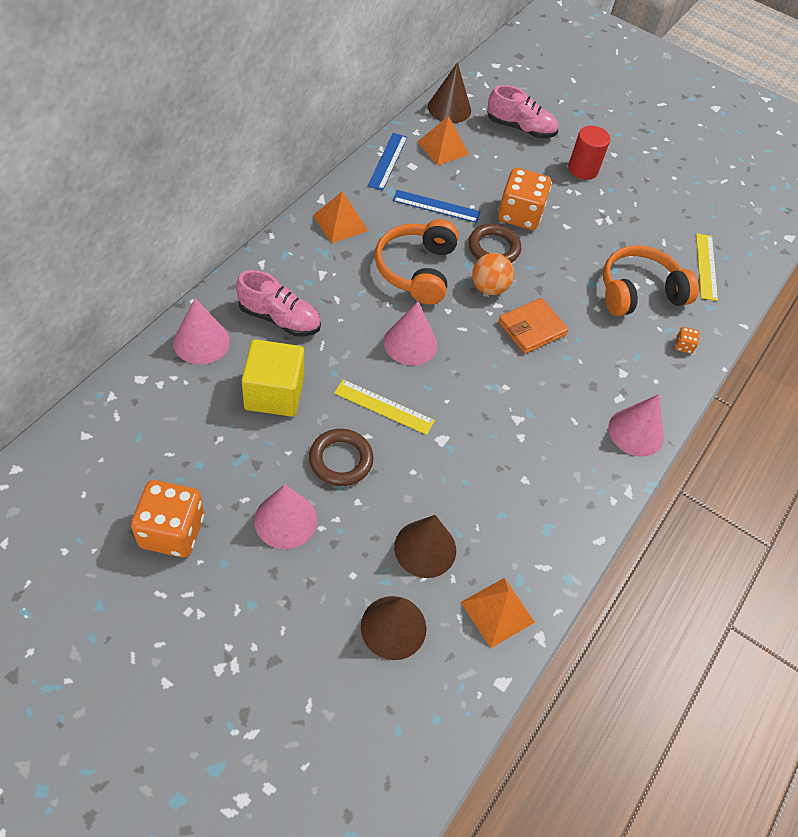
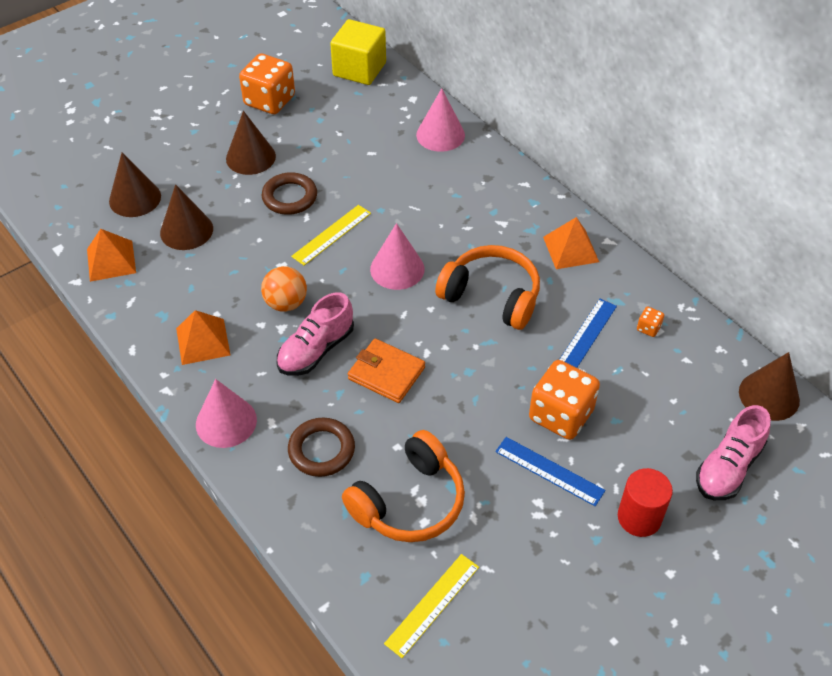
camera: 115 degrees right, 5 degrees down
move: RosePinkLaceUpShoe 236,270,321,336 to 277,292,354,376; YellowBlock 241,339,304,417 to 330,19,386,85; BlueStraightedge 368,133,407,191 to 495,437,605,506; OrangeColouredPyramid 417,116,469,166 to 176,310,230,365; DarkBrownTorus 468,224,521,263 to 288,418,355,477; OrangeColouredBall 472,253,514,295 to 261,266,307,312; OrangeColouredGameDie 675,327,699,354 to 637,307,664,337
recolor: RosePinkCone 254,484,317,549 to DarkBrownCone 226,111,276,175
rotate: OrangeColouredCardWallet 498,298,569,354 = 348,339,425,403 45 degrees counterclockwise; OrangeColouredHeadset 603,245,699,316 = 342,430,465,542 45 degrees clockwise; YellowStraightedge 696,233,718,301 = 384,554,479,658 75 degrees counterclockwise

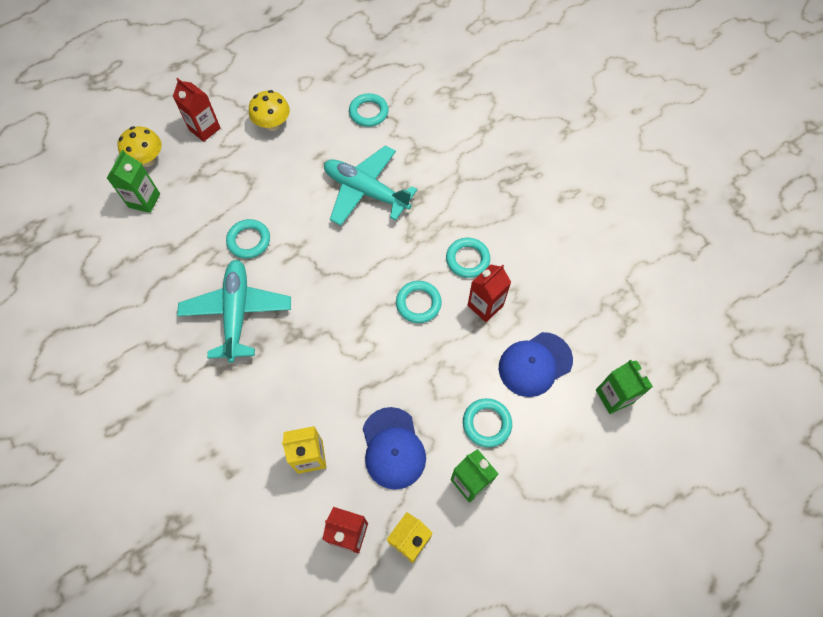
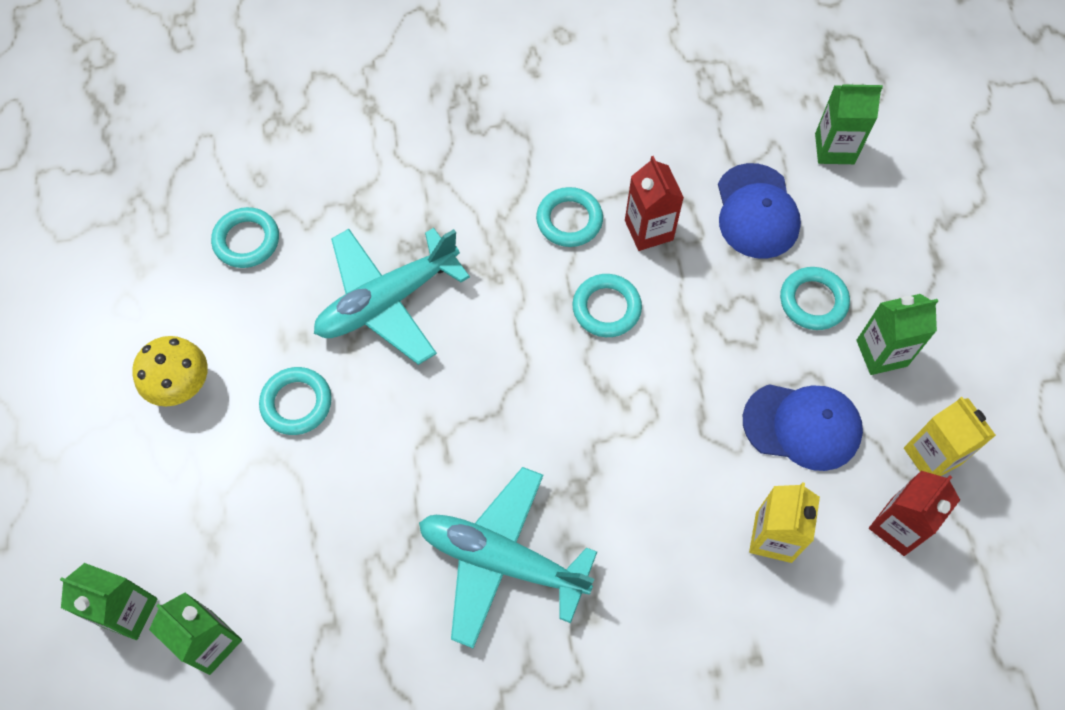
camera: 65 degrees left, 0 degrees up
delete: CrimsonCarton 173,78,221,142
move: AquaTorus 226,219,270,259 to 259,367,332,435
replace: YellowMushroom 117,126,162,167 to EmeraldCarton 60,563,157,640

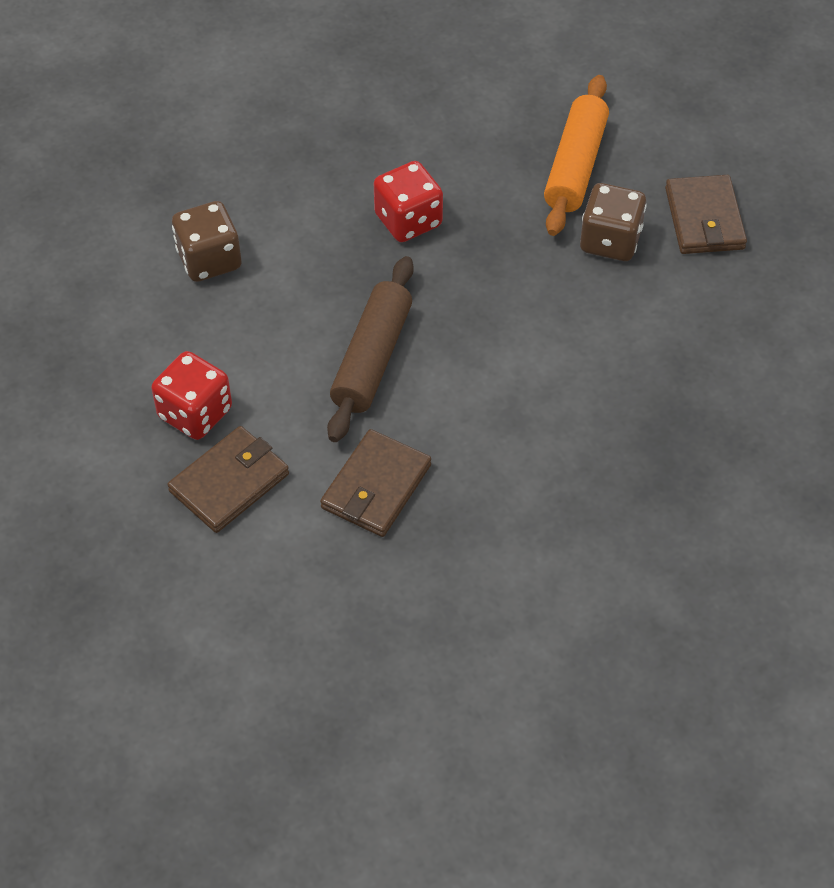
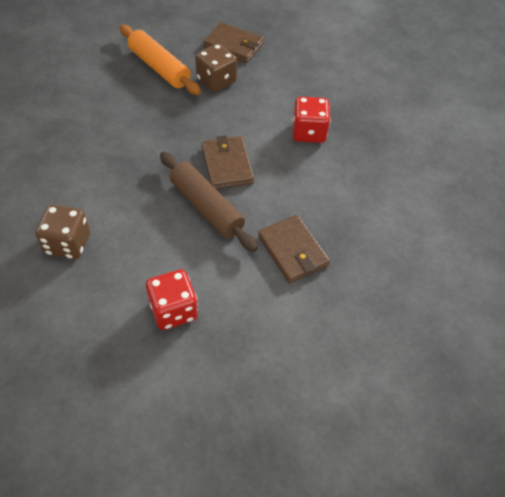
camera: 60 degrees left, 0 degrees up
move: DarkBrownCardWallet 167,426,289,533 to 201,135,254,189; CrimsonGameDie 374,161,443,242 to 292,97,331,143

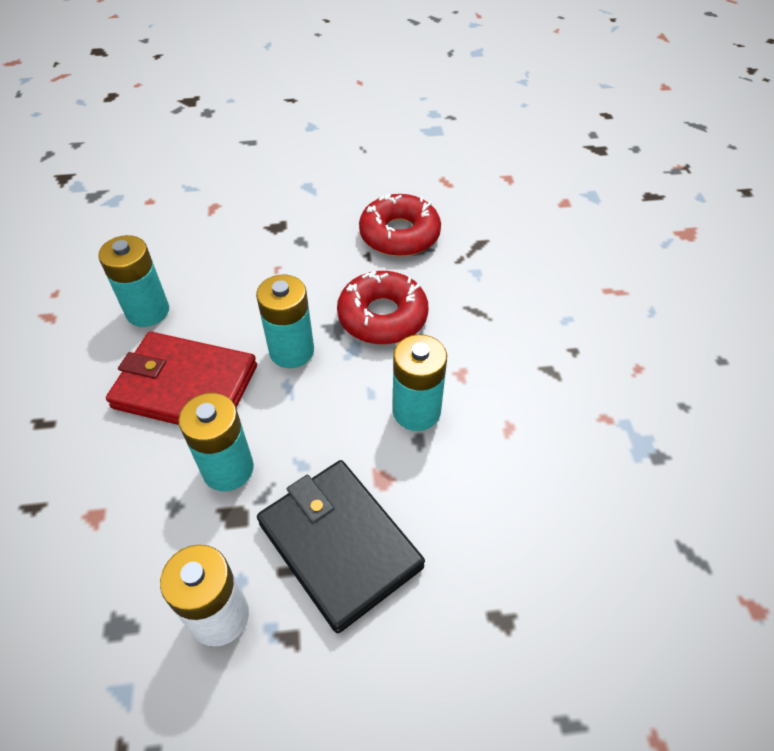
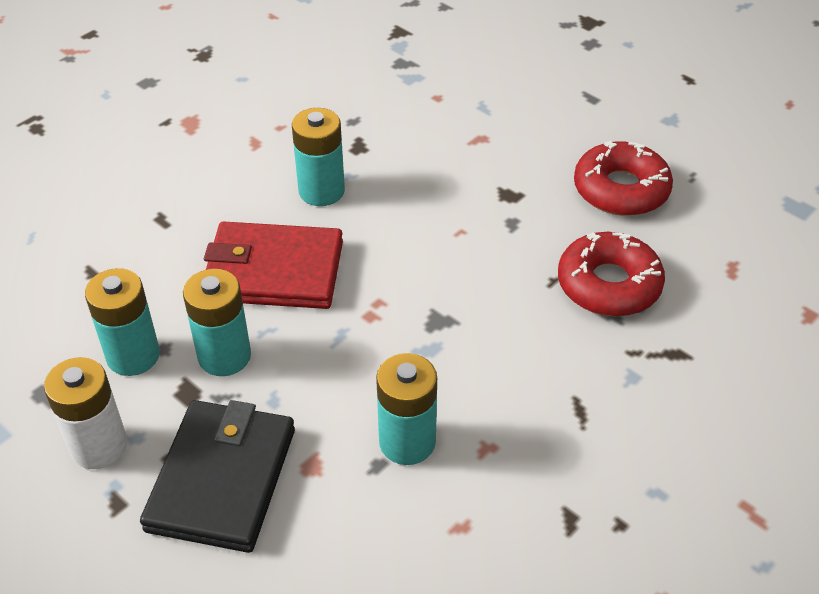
camera: 50 degrees right, 5 degrees down
move: AquaAaBattery 256,275,314,368 to 85,268,160,376; CrimsonDoughnut 337,271,428,345 to 574,141,673,216
rotate: CrimsonCardWallet 106,332,257,425 = 204,221,343,309 60 degrees counterclockwise

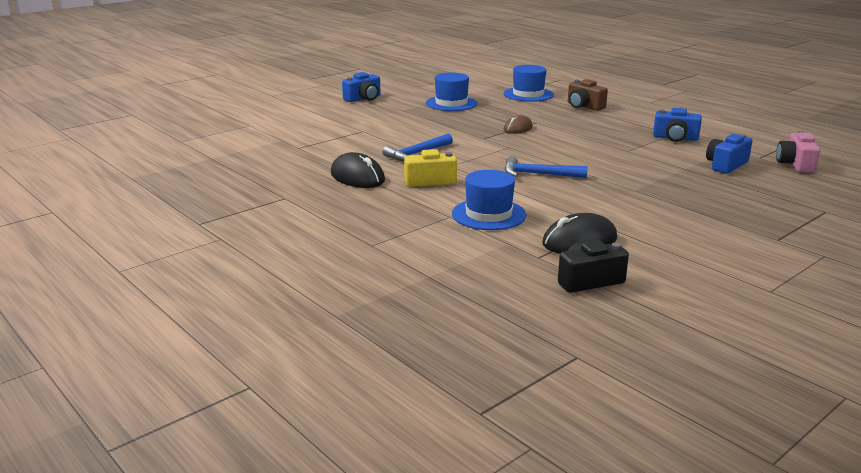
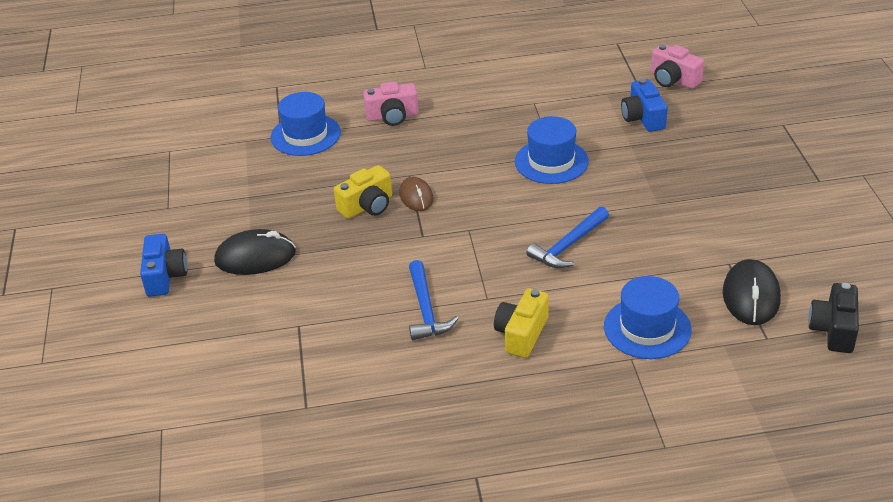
camera: 55 degrees left, 15 degrees up
delete: BluePhotoCamera 653,108,702,142
insert: YellowPhotoCamera 334,165,392,218
move: JetBlackPcMouse 331,152,385,188 to 214,229,296,275; BlueHat 426,73,478,111 to 515,116,589,184
recolor: DarkBrownPhotoCamera 568,79,608,111 to RosePinkPhotoCamera 363,82,418,126

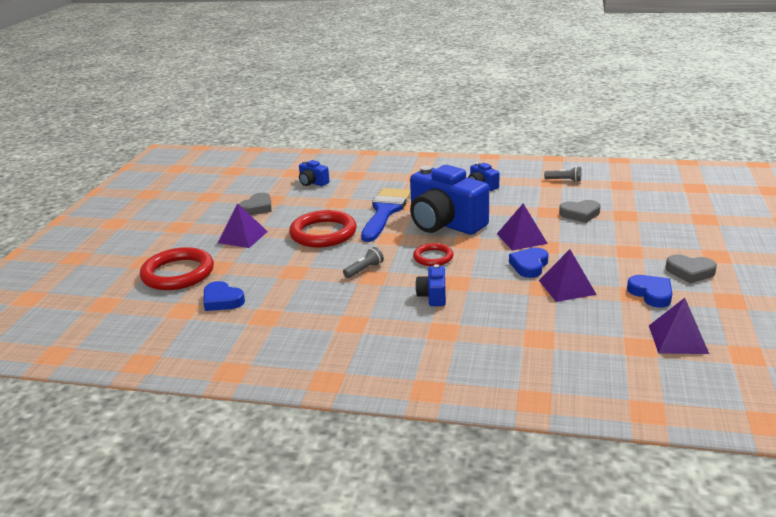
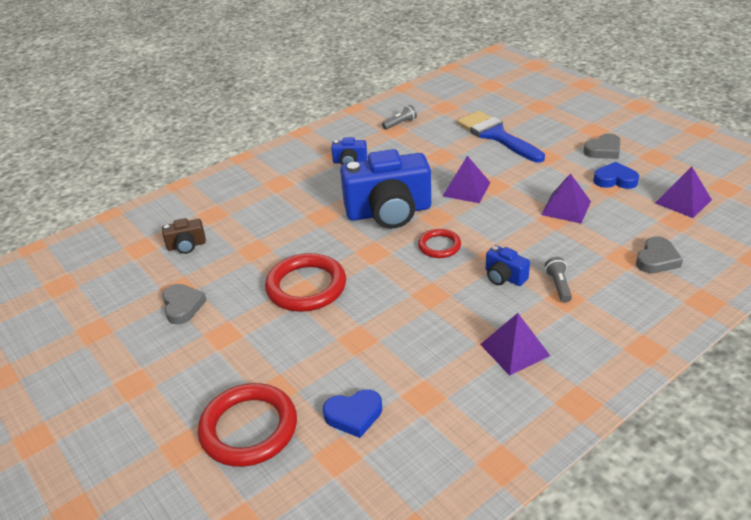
camera: 50 degrees left, 10 degrees up
delete: BlueLoveHeart 509,247,549,278
move: RoyalPurplePyramid 218,203,268,248 to 480,313,550,376; GreyFlashlight 343,247,384,278 to 545,257,572,303; BluePaintBrush 361,188,411,242 to 457,111,545,162; GreyLoveHeart 559,200,600,223 to 636,236,683,273
recolor: BluePhotoCamera 299,160,329,186 to DarkBrownPhotoCamera 162,218,206,254

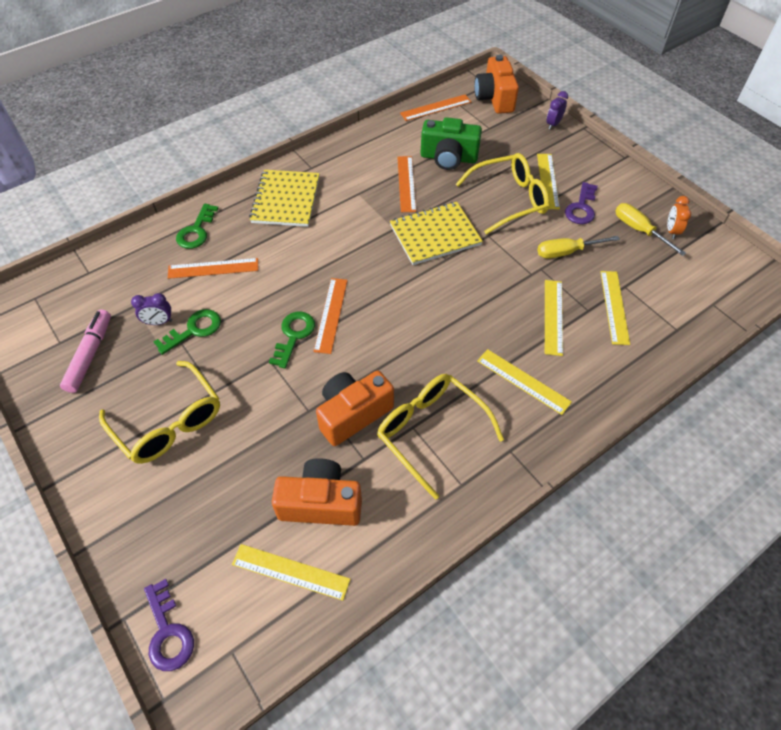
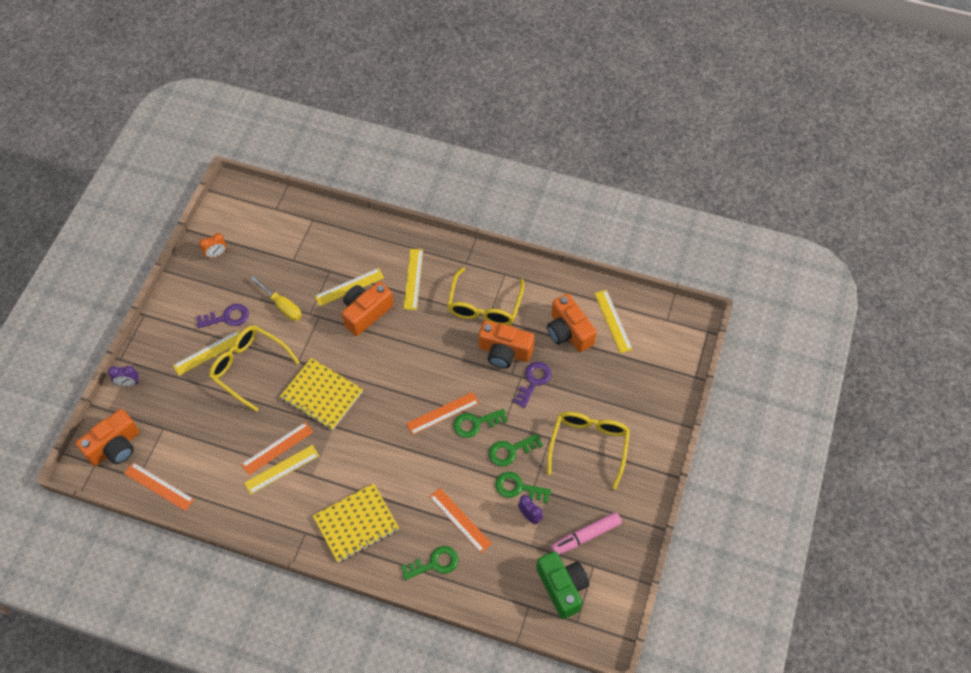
camera: 125 degrees left, 5 degrees up
delete: YellowHandScrewdriver 615,203,686,256
insert: OrangeColouredPhotoCamera 342,281,394,336; EmeraldDoorKey 489,433,543,466
move: RoyalPurpleDoorKey 144,579,194,671 to 513,362,552,408; EmeraldPhotoCamera 421,117,482,170 to 536,551,589,619; YellowStraightedge 600,271,630,345 to 244,445,319,494

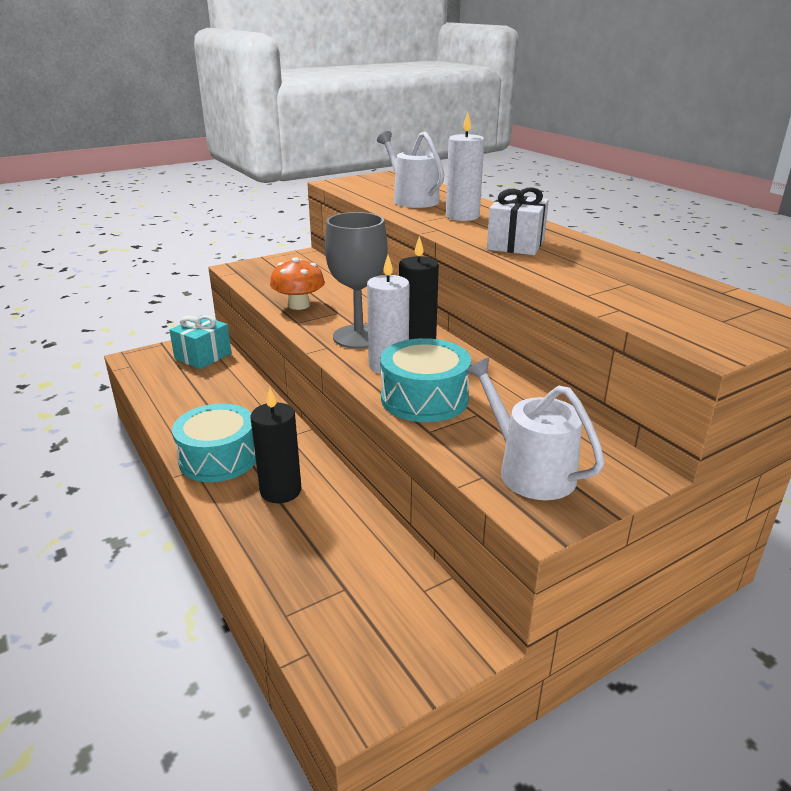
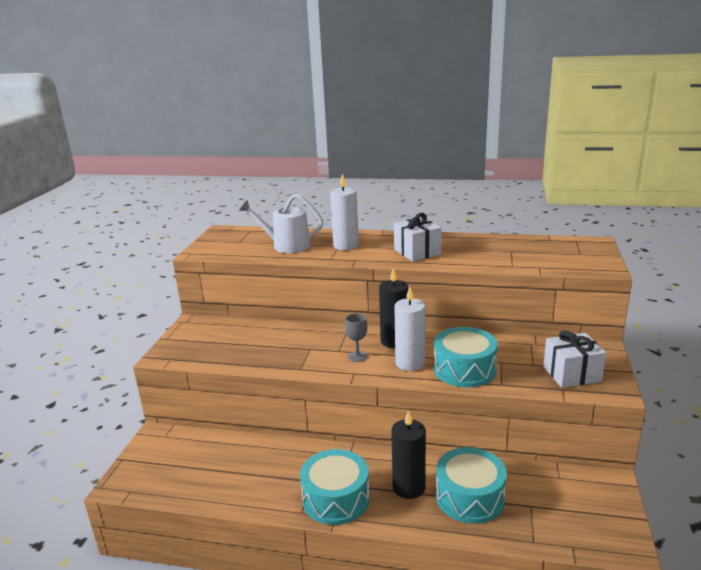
camera: 45 degrees left, 5 degrees down
delete: AquaPresent 169,315,231,369; OrangeColouredMushroom 270,257,325,310
insert: AquaSnareDrum 436,447,507,524
replace: PureWhiteSprinklingCan 466,358,605,500 to PureWhitePresent 543,331,606,388
resize: GreyWineGlass 325,212,388,349 = 345,313,367,362 x0.48

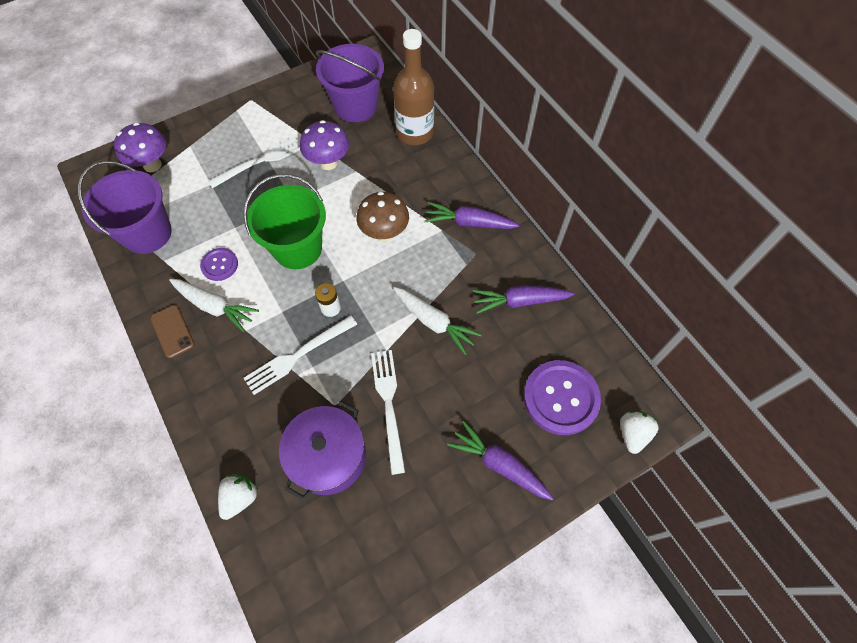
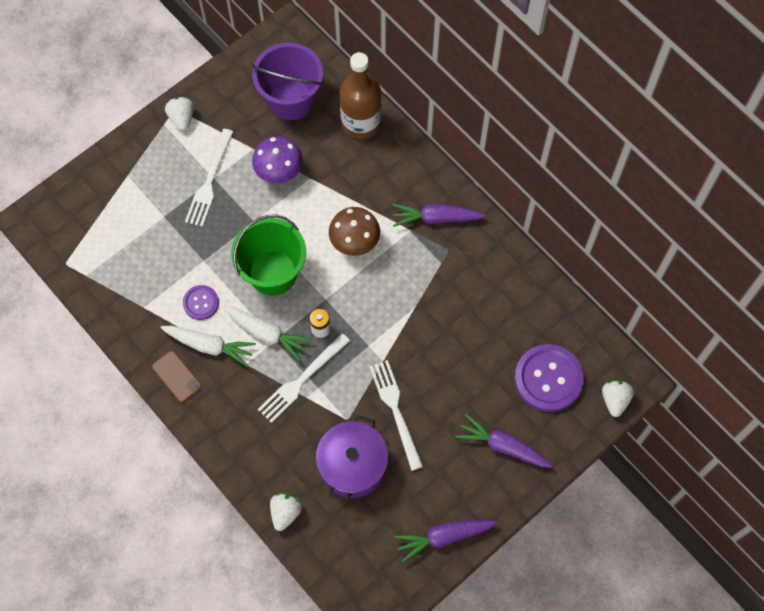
camera: 10 degrees left, 5 degrees up
delete: RoyalPurpleSandBucket 77,161,172,254; RoyalPurpleMushroom 114,123,166,172
insert: PureWhiteToyStrawberry 165,97,194,131
move: PureWhiteCarrot 393,287,482,355 to 223,306,313,361; RoyalPurpleCarrot 473,285,574,314 to 395,520,497,562
rotate: PureWhiteDinnerFork 208,135,301,188 = 185,129,233,227 150 degrees clockwise

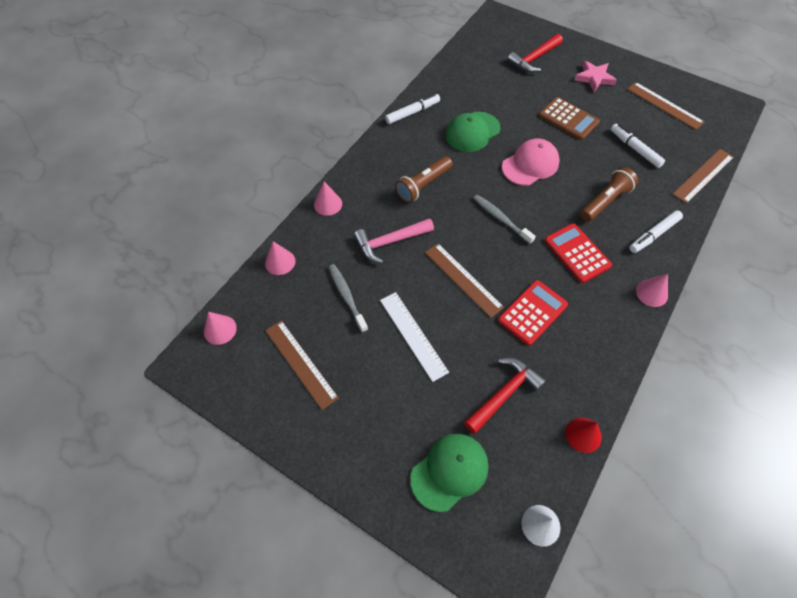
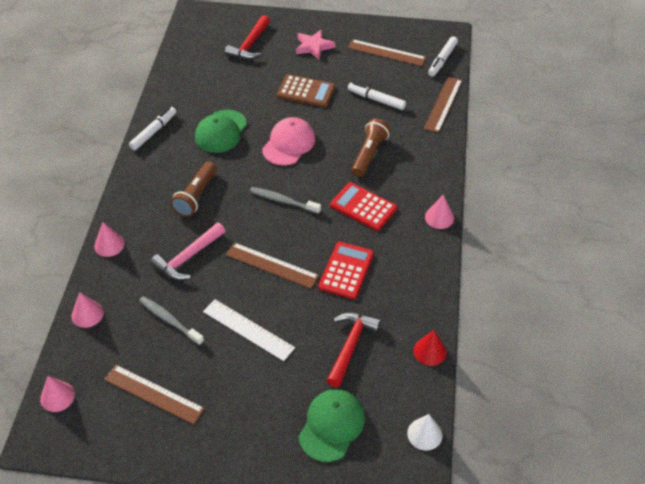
camera: 25 degrees left, 10 degrees down
move: PureWhiteMarkerPen 629,210,683,253 to 428,36,458,77

